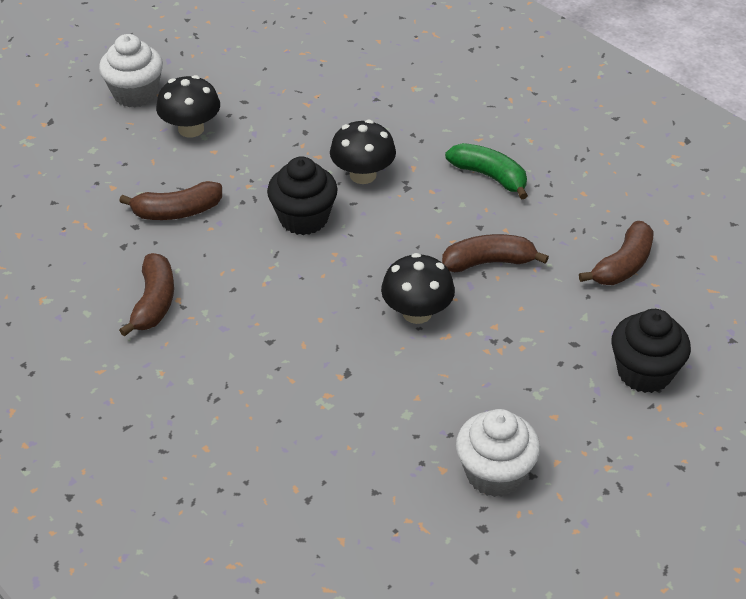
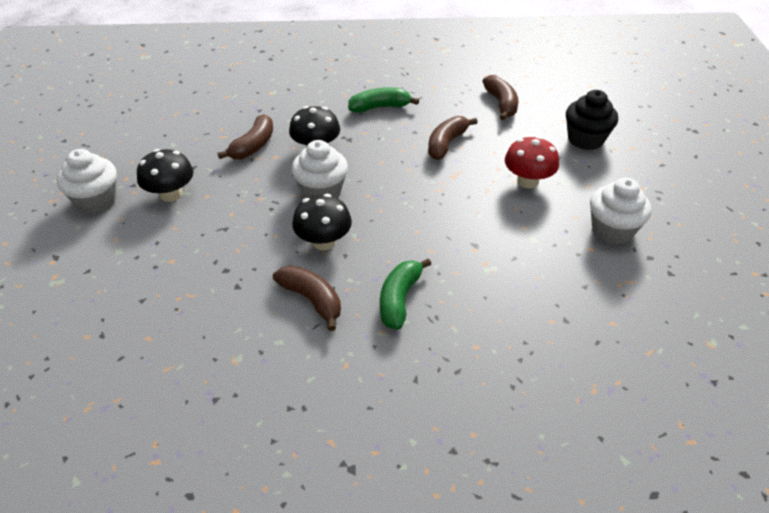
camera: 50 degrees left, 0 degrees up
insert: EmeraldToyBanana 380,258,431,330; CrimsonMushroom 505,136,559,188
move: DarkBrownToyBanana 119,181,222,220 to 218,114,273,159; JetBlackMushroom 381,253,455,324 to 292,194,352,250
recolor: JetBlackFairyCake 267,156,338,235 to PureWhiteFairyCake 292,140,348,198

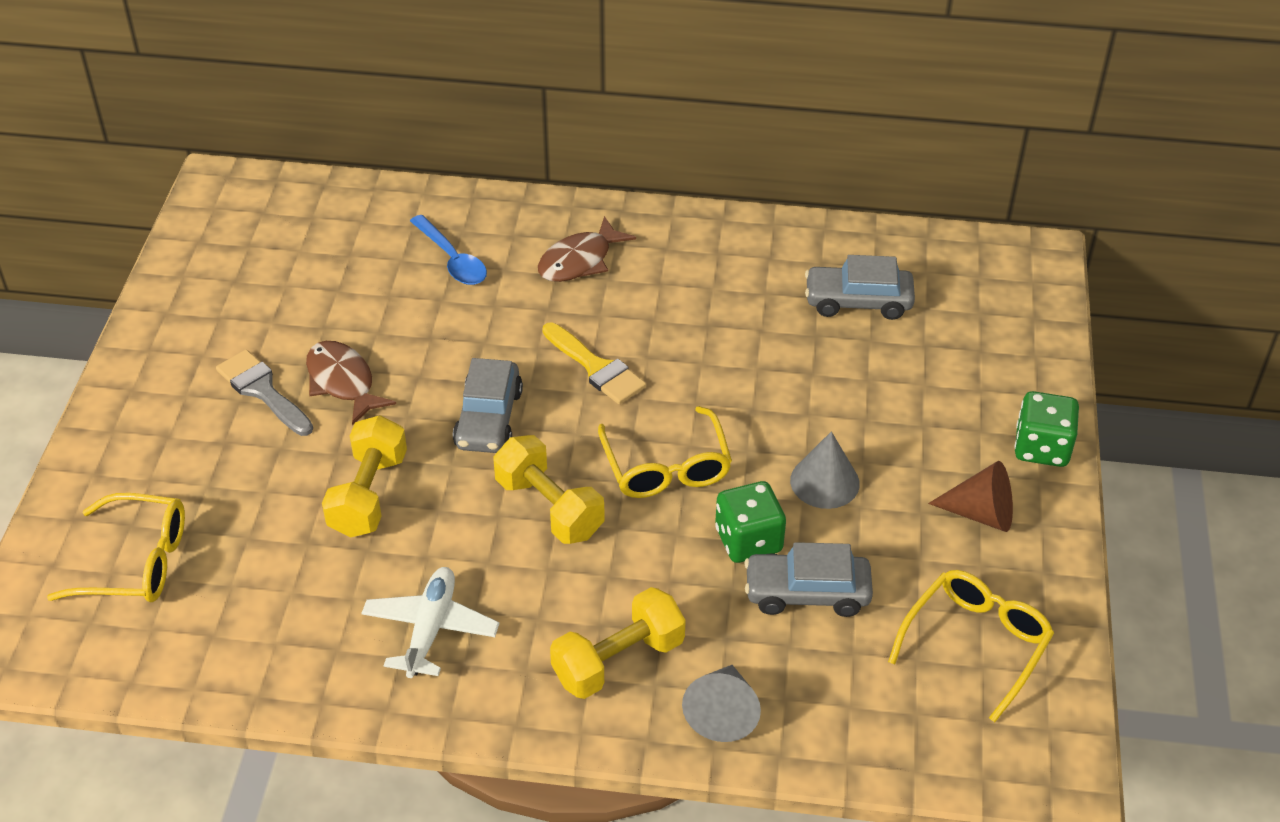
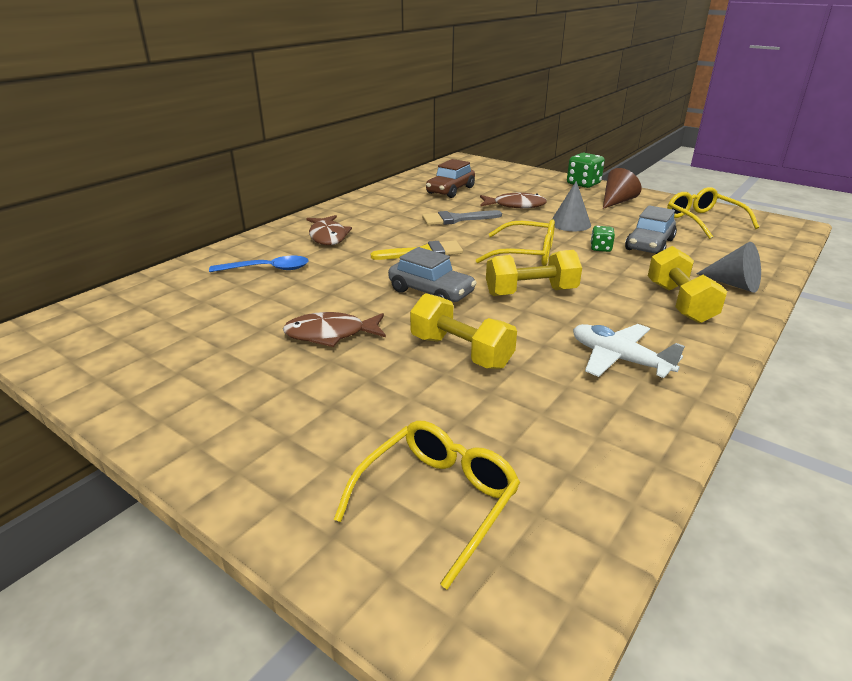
camera: 60 degrees left, 15 degrees down
insert: DarkBrownToyFish 480,193,547,208
move: GreyPaintBrush 216,349,313,436 to 422,210,502,225
recolor: GreyToyCar 805,255,915,320 to DarkBrownToyCar 426,159,475,198
resize: EmeraldGameDie 715,481,786,563 = 591,226,615,252 x0.58

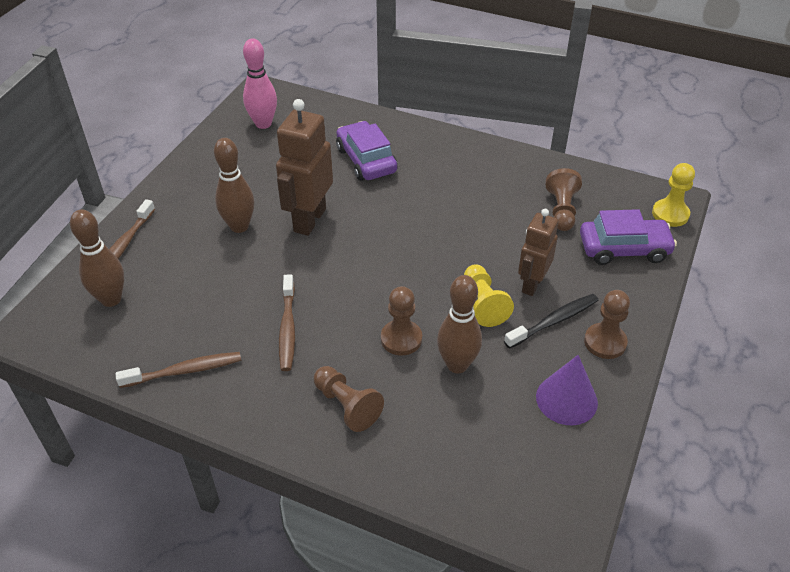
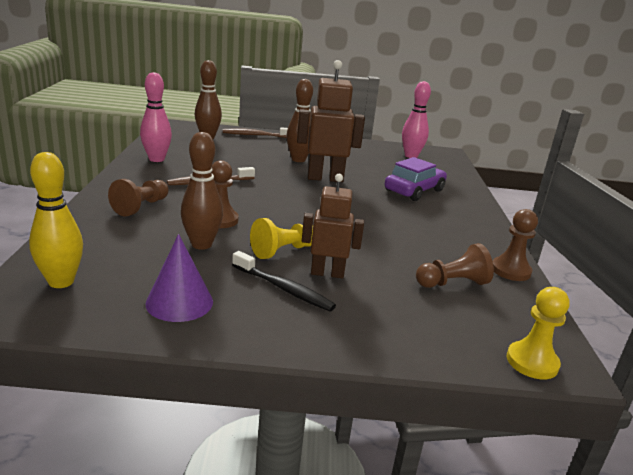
camera: 65 degrees right, 20 degrees down
delete: RoyalPurpleToyCar 580,209,677,265
insert: YellowTenpin 29,152,83,288
move: DarkBrownPawn 584,290,630,359 to 493,209,538,281
replace: DarkBrownToothbrush 116,352,241,388 to RosePinkTenpin 140,72,172,162

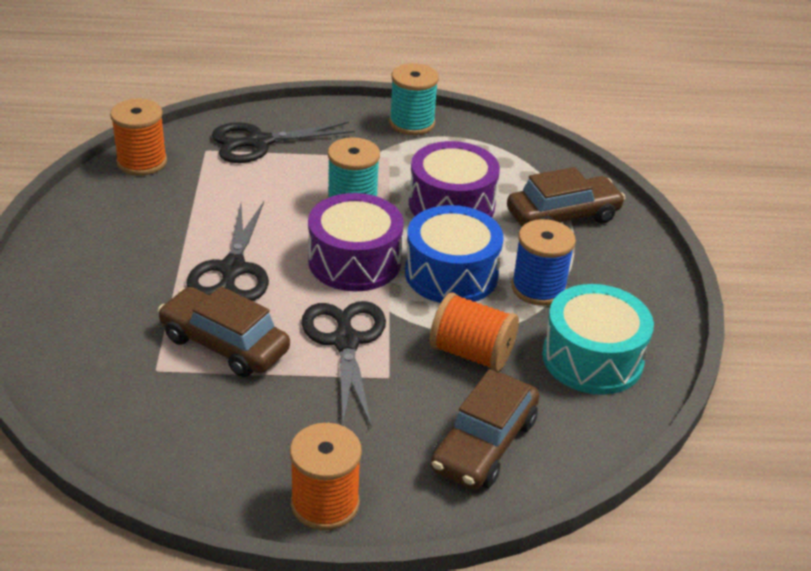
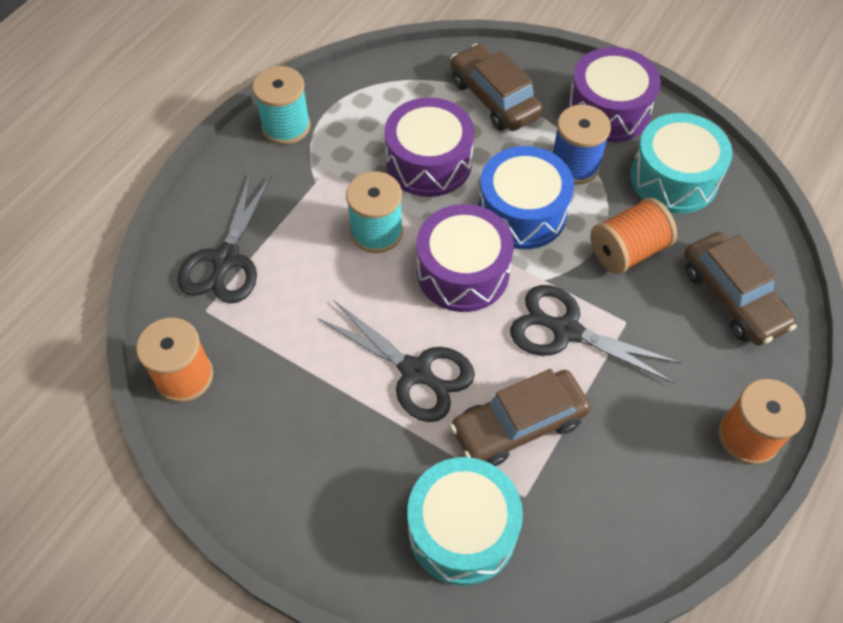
camera: 55 degrees left, 20 degrees up
insert: AquaSnareDrum 407,457,523,585; RoyalPurpleSnareDrum 567,47,661,143
rotate: DarkBrownToyCar 507,167,625,227 = 451,44,543,131 45 degrees counterclockwise

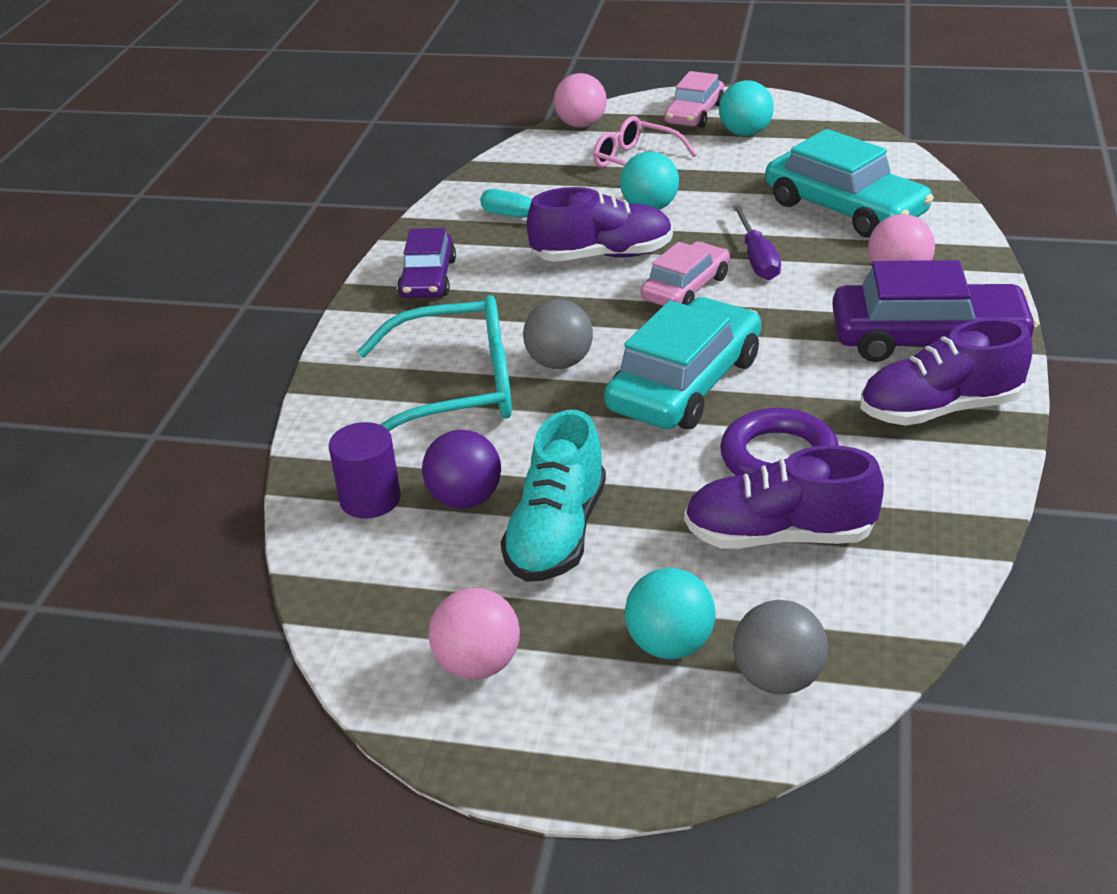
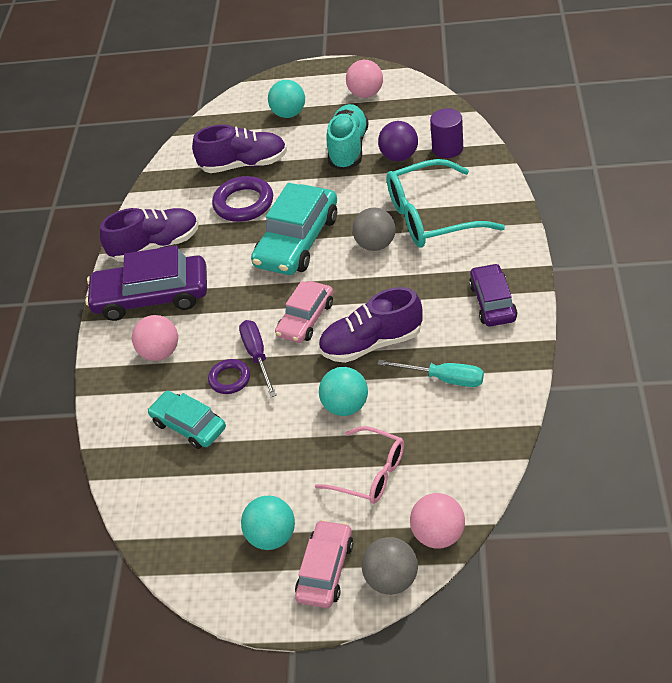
camera: 175 degrees right, 10 degrees up
insert: RoyalPurpleTorus 208,359,250,394
move: GreyBall 733,600,828,694 to 362,537,418,595
resize: AquaToyCar 765,129,934,238 = 148,391,226,449 x0.61

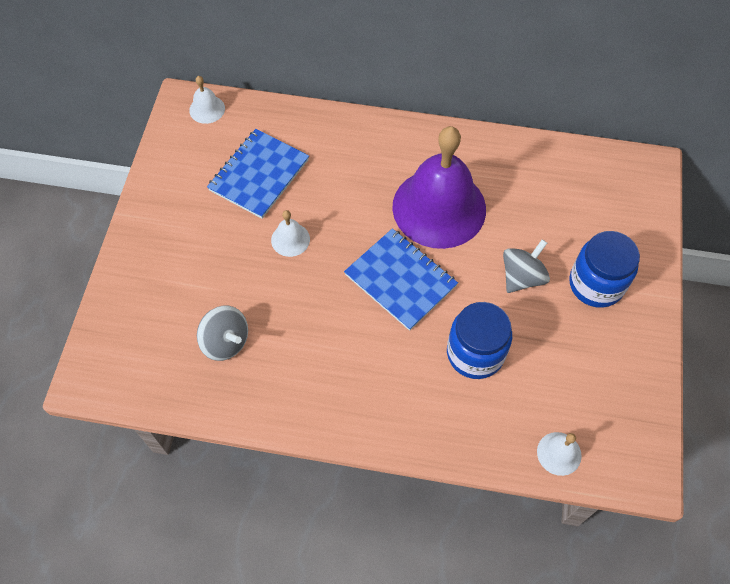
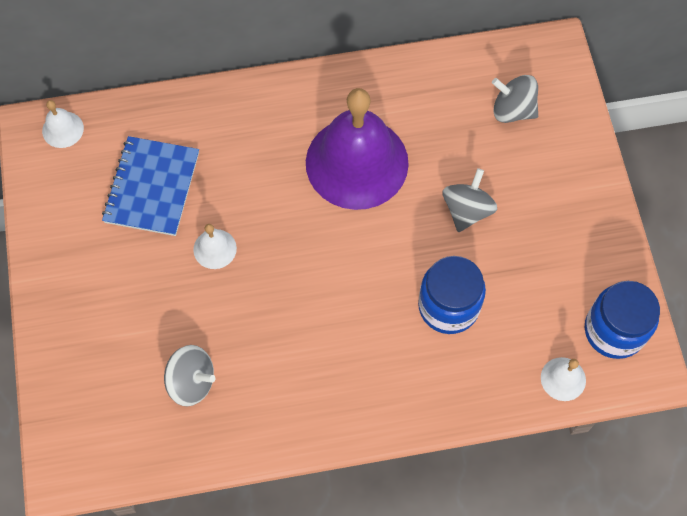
camera: 20 degrees left, 5 degrees up
delete: BlueNotepad 344,228,458,331
insert: GreyToyTop 492,75,538,123
move: BlueJamJar 569,231,640,308 to 585,281,660,359

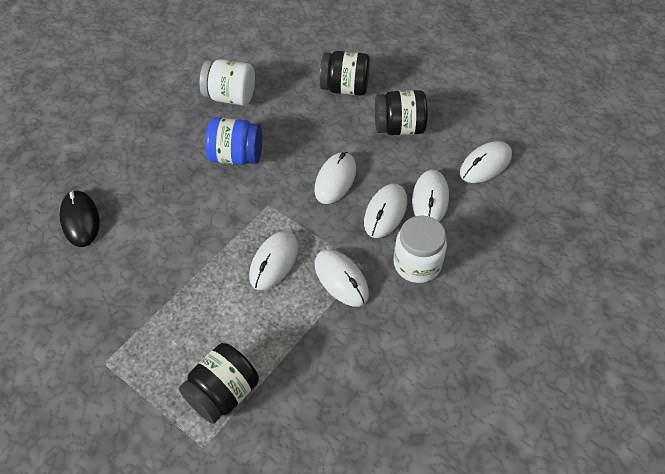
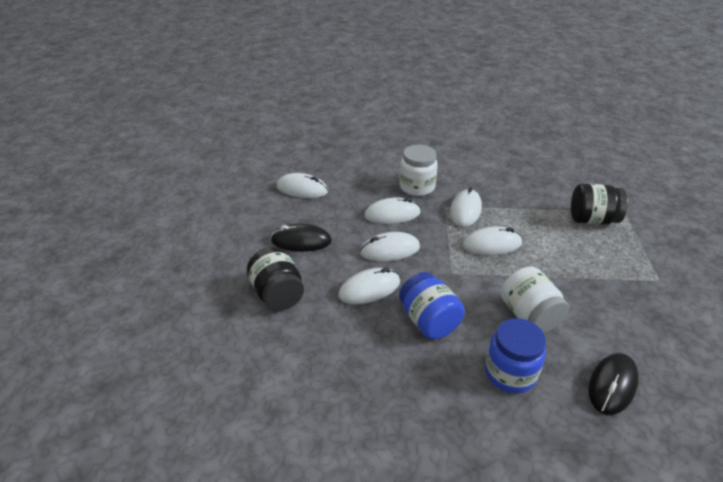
camera: 125 degrees left, 15 degrees down
insert: BlueJamJar 485,318,546,393
move: PureWhiteJamJar 199,59,255,105 to 501,266,569,333; PureWhitePcMouse 412,170,449,221 to 338,268,400,304
replace: JetBlackJamJar 375,90,428,135 to JetBlackPcMouse 271,224,332,252

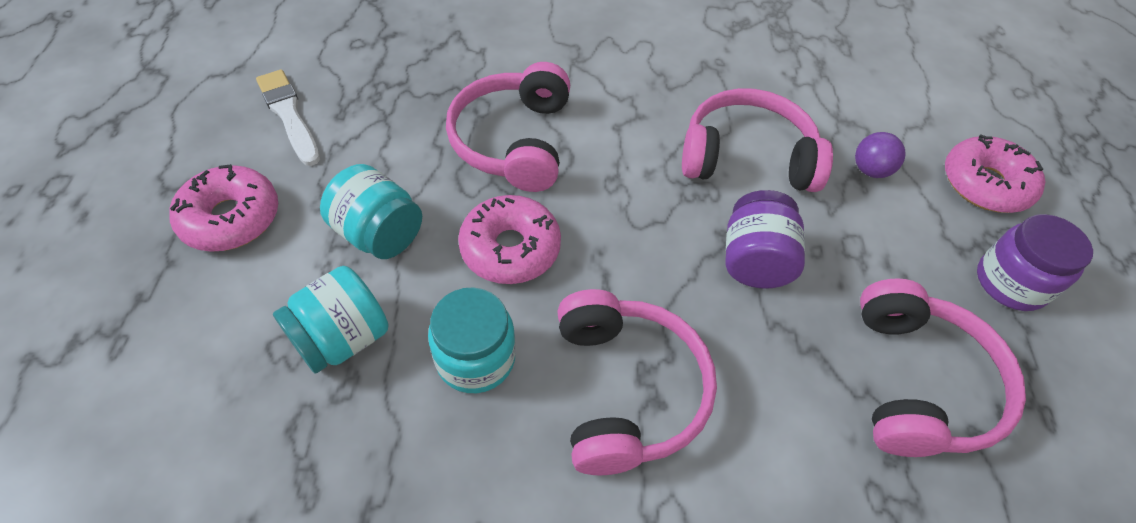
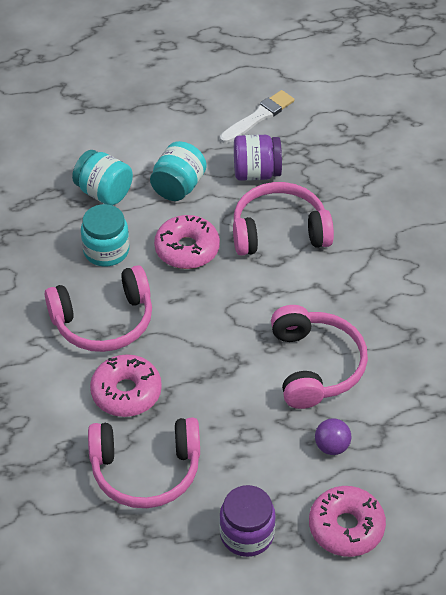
camera: 80 degrees right, 5 degrees down
move: RosePinkDoughnut 169,164,278,252 to 90,354,162,417; RoyalPurpleJamJar 726,190,805,289 to 234,135,282,181

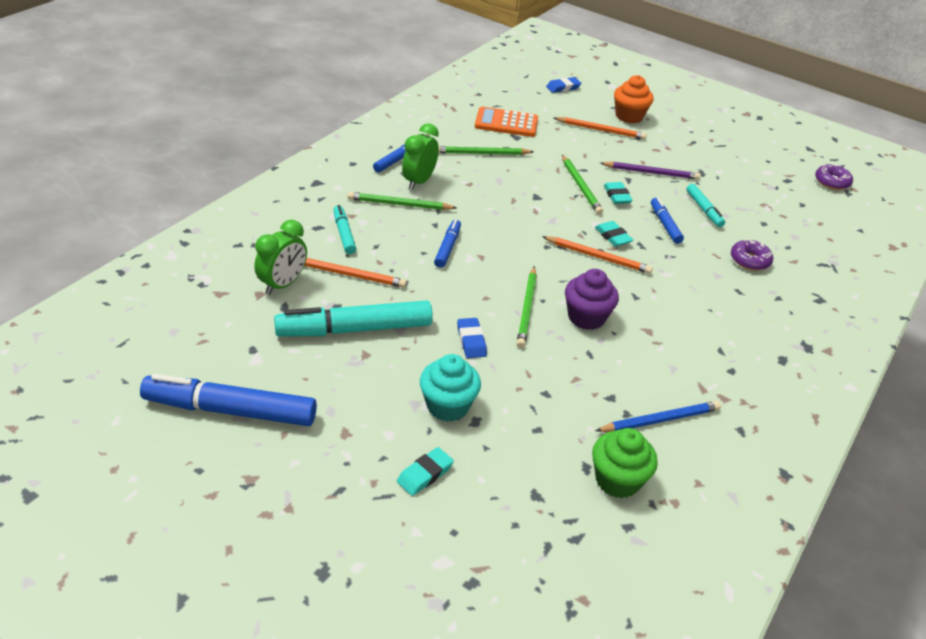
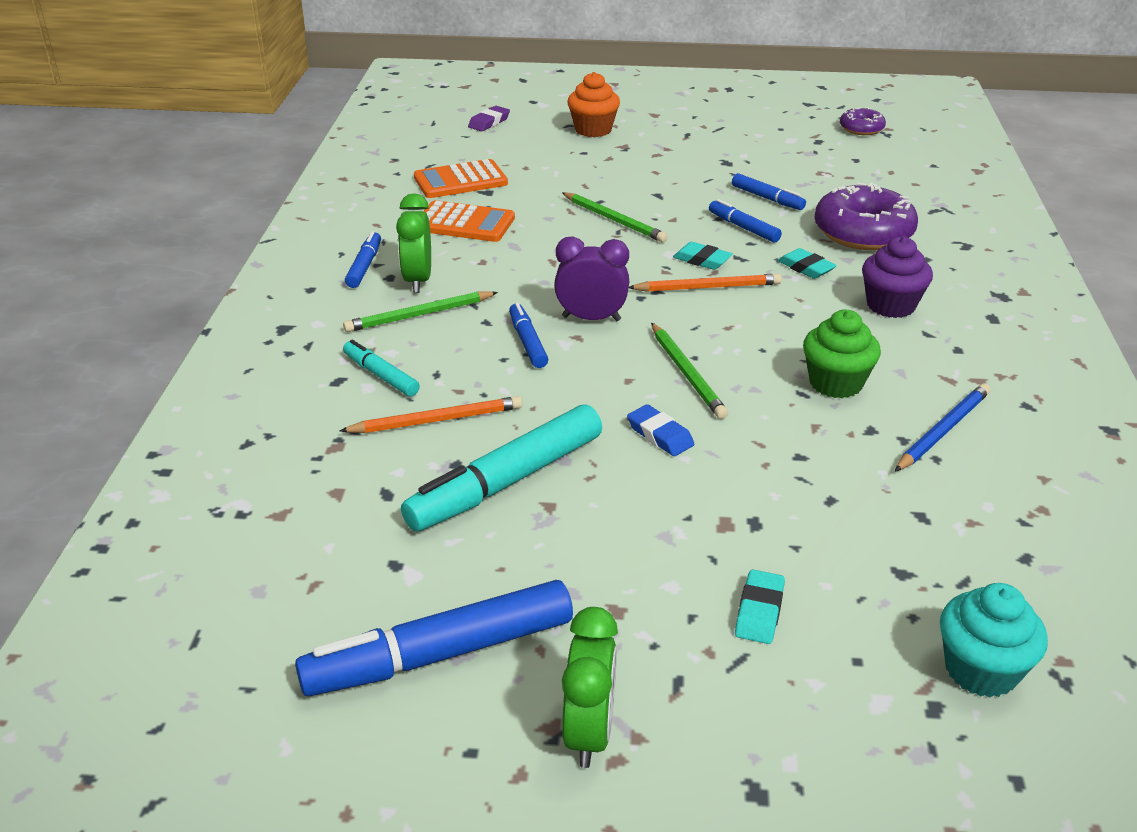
camera: 25 degrees left, 5 degrees down
delete: OrangeColouredWoodenPencil 554,117,647,140; RoyalPurpleWoodenPencil 600,161,701,180
insert: RoyalPurpleAlarmClock 554,236,629,321
move: EmeraldAlarmClock 254,220,307,295 to 562,607,618,768; AquaFairyCake 420,354,481,422 to 940,583,1048,697; RoyalPurpleFairyCake 565,269,619,330 to 862,236,933,318; EmeraldFairyCake 592,428,658,498 to 803,310,881,398; AquaEraser 604,182,633,204 to 778,248,837,279
replace: EmeraldWoodenPencil 439,146,534,155 to OrangeColouredAddingMachine 423,200,515,242
recolor: BlueEraser 546,77,581,93 to RoyalPurpleEraser 468,106,510,131; AquaMarkerPen 686,184,725,227 to BlueMarkerPen 732,173,806,210
resize: RoyalPurpleDoughnut 731,239,773,271 = 814,183,918,250 x1.90

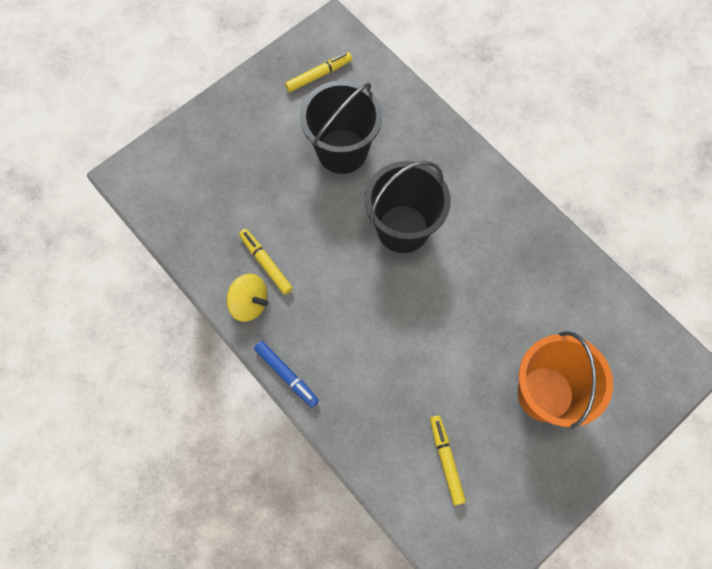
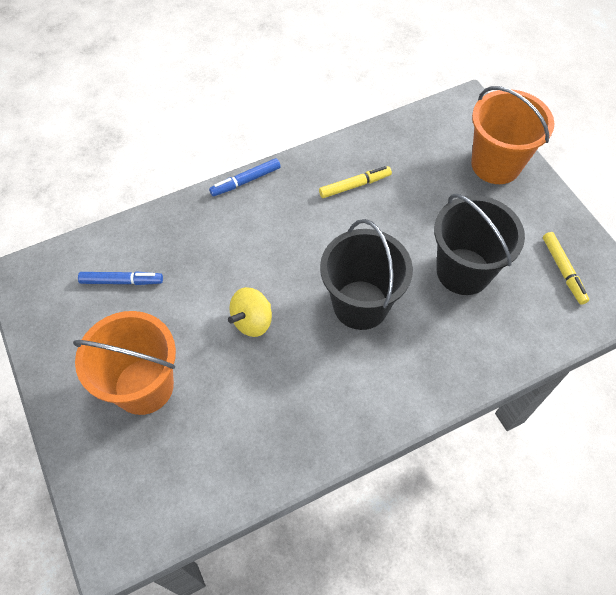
camera: 105 degrees right, 10 degrees down
insert: OrangeColouredSandBucket 471,86,554,184
move: YellowToyTop 226,274,268,322 to 228,287,272,337
recolor: YellowMarkerPen 430,415,466,506 to BlueMarkerPen 78,271,163,285

